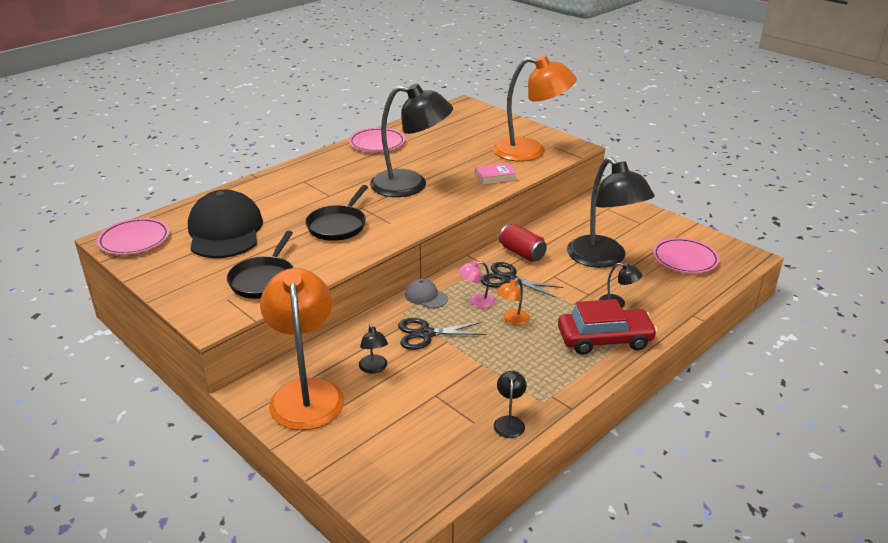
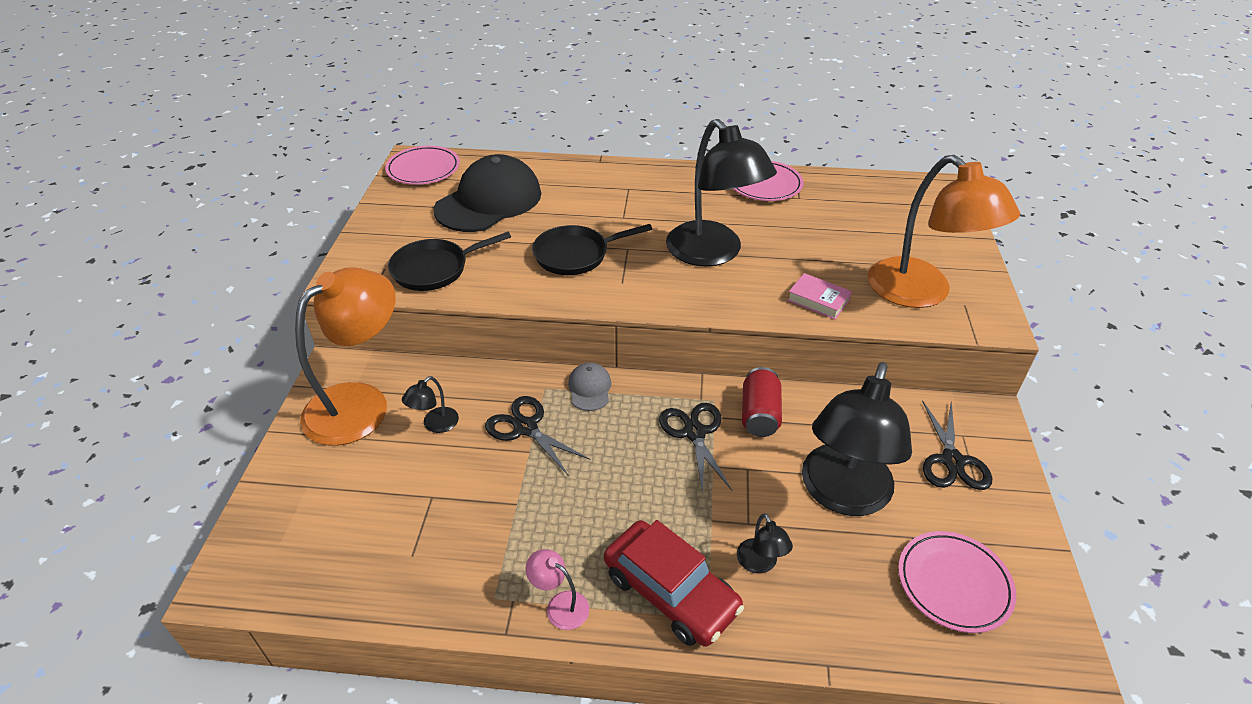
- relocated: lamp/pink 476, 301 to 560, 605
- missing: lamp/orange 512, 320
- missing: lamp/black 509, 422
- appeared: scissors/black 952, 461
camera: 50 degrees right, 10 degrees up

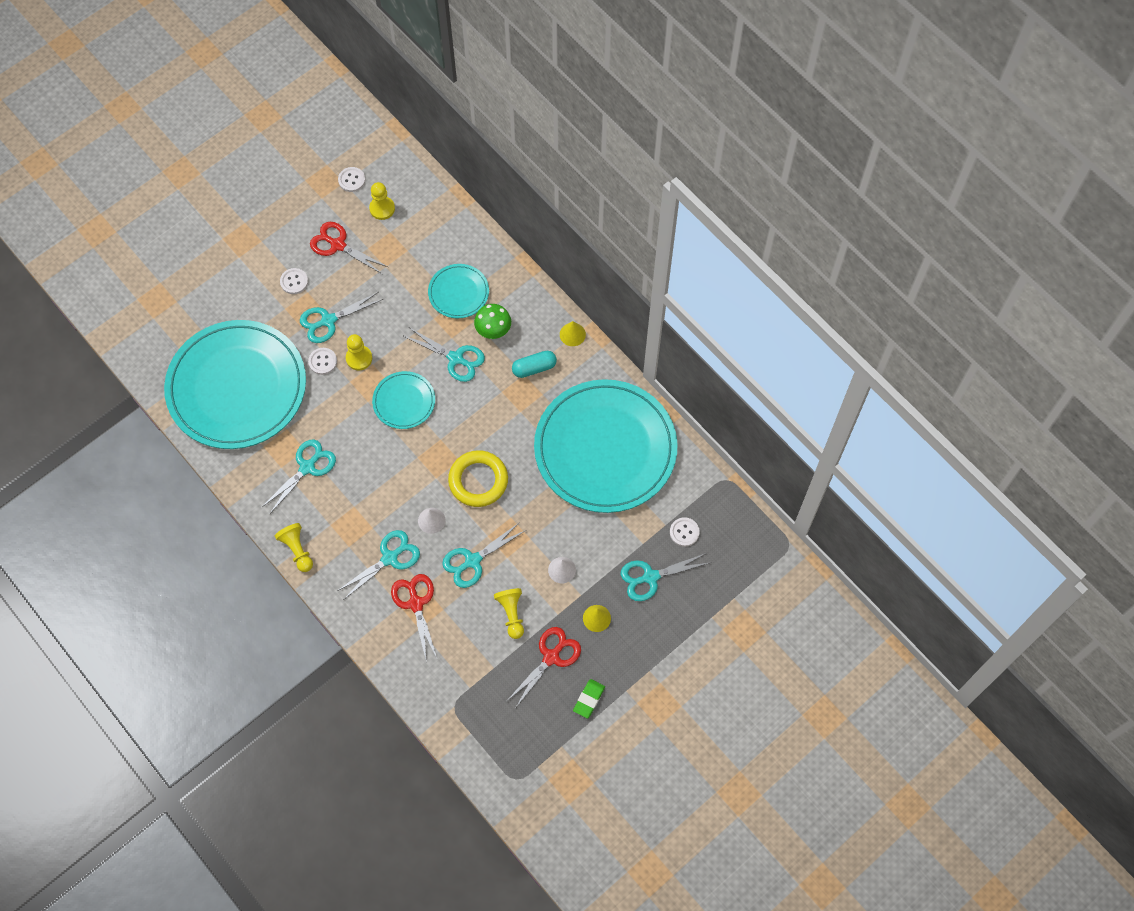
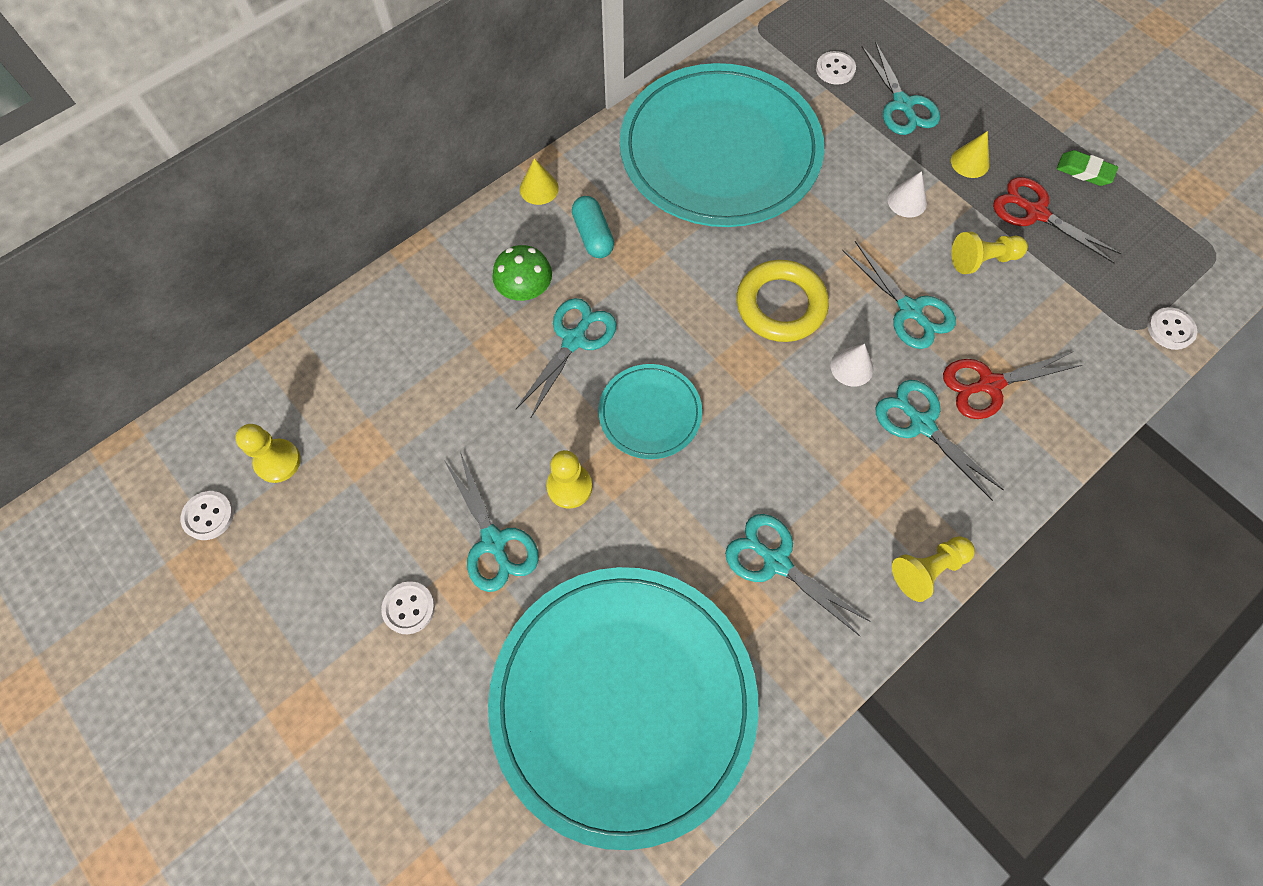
- missing: scissors/red 337, 245
- missing: plate/turquoise 458, 292
- relocated: button/white 323, 361 to 1170, 329
camera: 90 degrees left, 0 degrees up

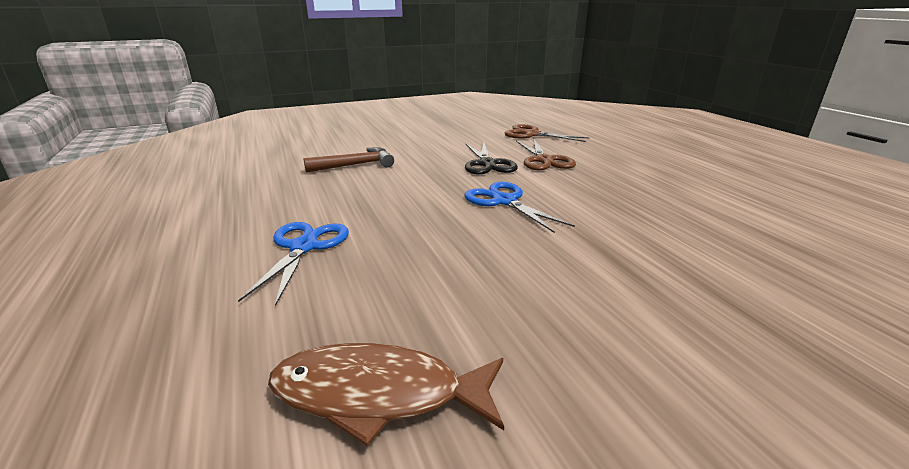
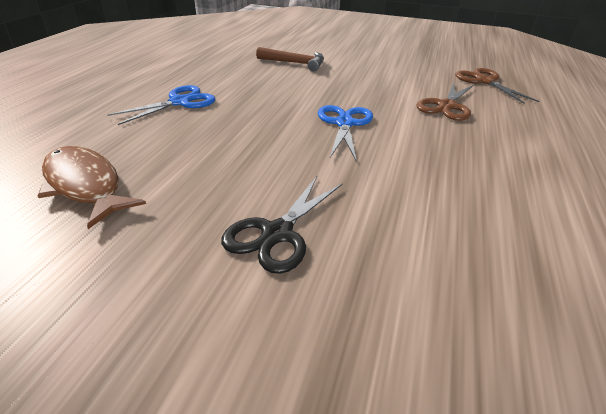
- relocated: scissors/black 487, 164 to 277, 233
camera: 40 degrees right, 10 degrees up

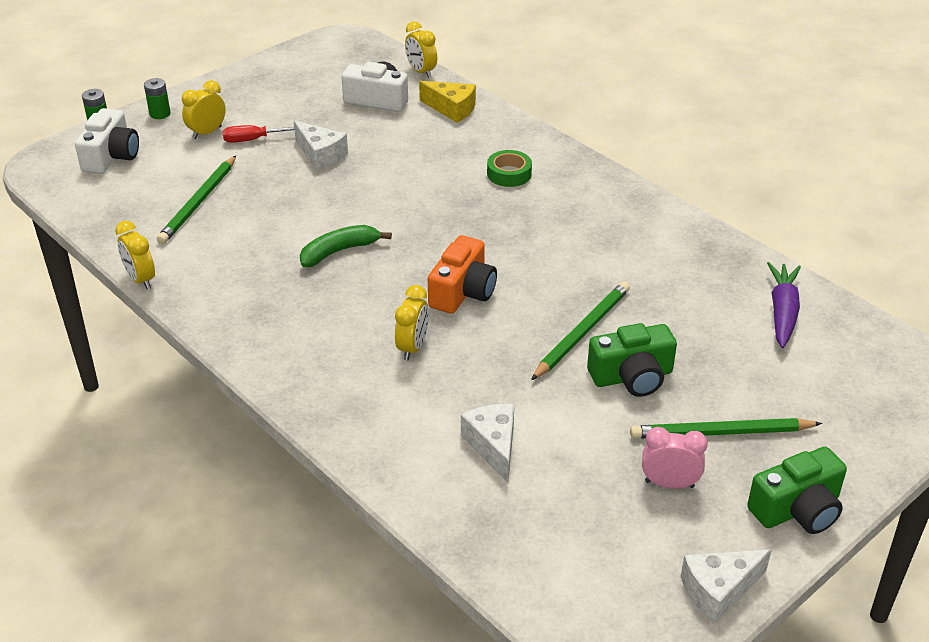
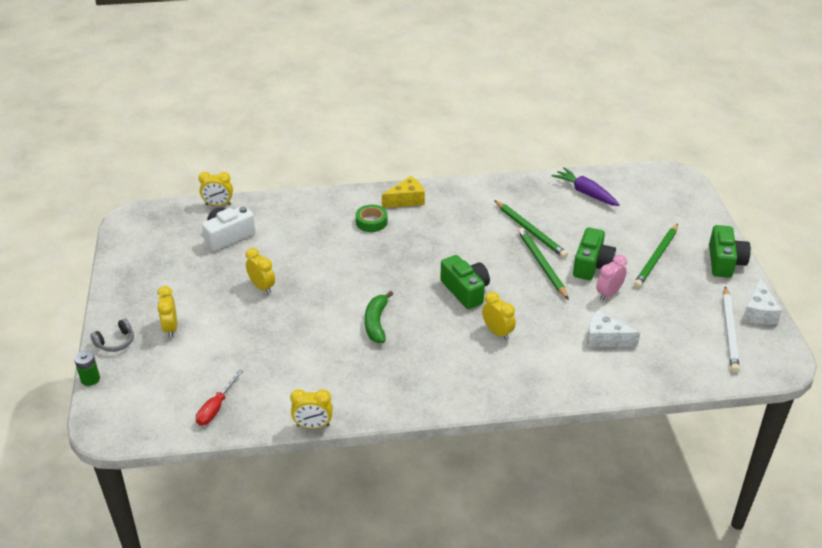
- exchanged: battery/green 160, 114 to headphones/grey 115, 342
- relocated: cheese/yellow 452, 109 to 406, 200
- missing: camera/white 111, 156
- exchanged: cheese/white 320, 155 to clock/yellow 262, 287
- relocated: screwdriver/red 255, 139 to 216, 408
- relocated: pencil/green 199, 202 to 530, 231
- colour: camera/orange 463, 292 to camera/green 465, 291
- relocated: clock/pink 669, 484 to 608, 294
- appeared: pencil/white 729, 331
camera: 55 degrees left, 0 degrees up

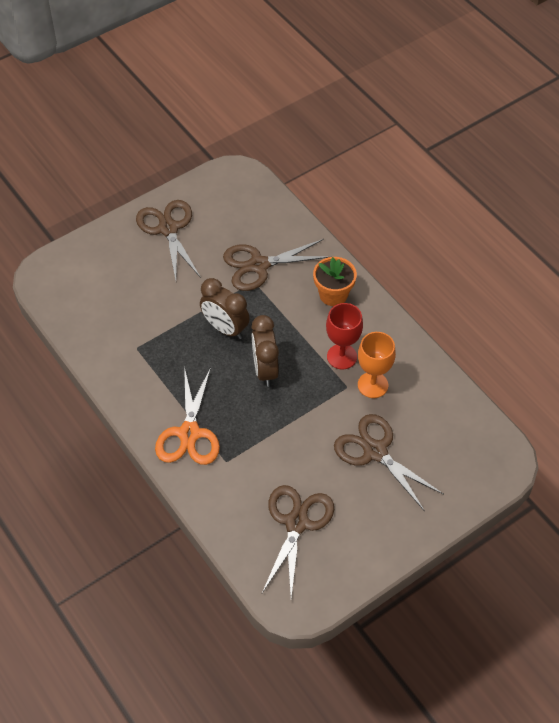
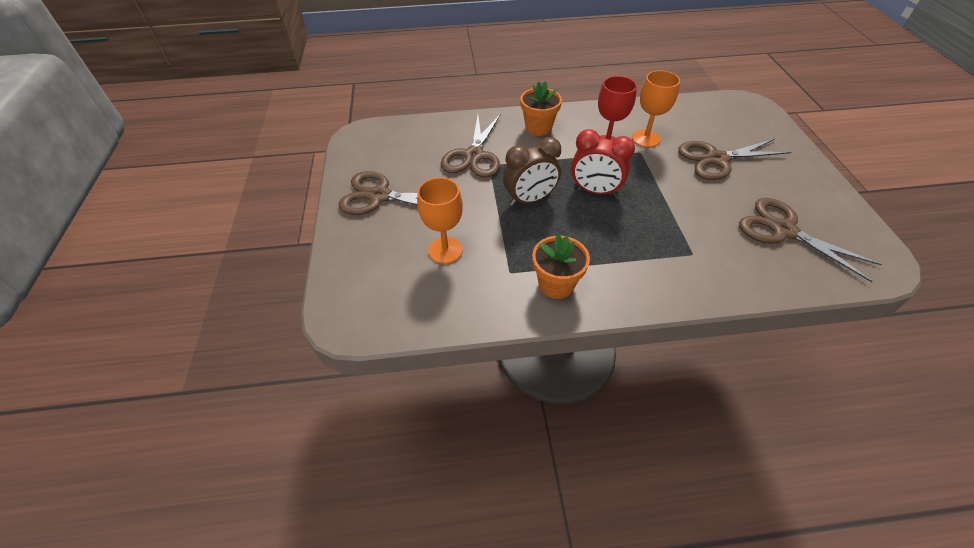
- colour: clock/brown 265, 370 to clock/red 595, 191
- missing: scissors/orange 189, 434
- appeared: goblet/orange 445, 250
- appeared: flower pot/orange 556, 284
camera: 60 degrees left, 5 degrees down

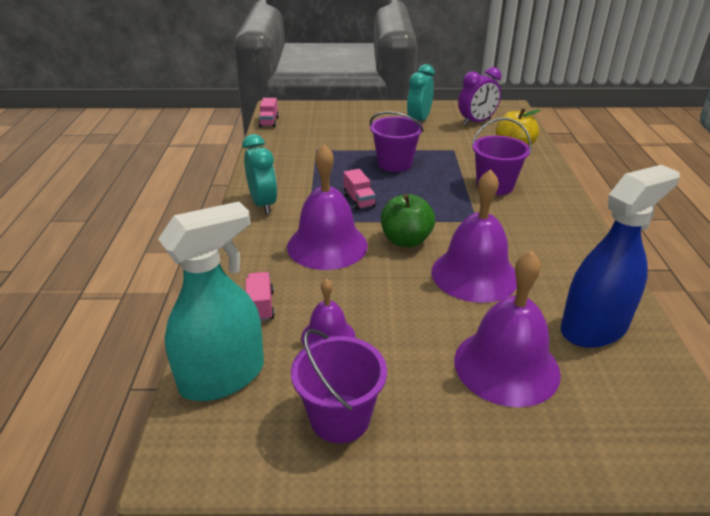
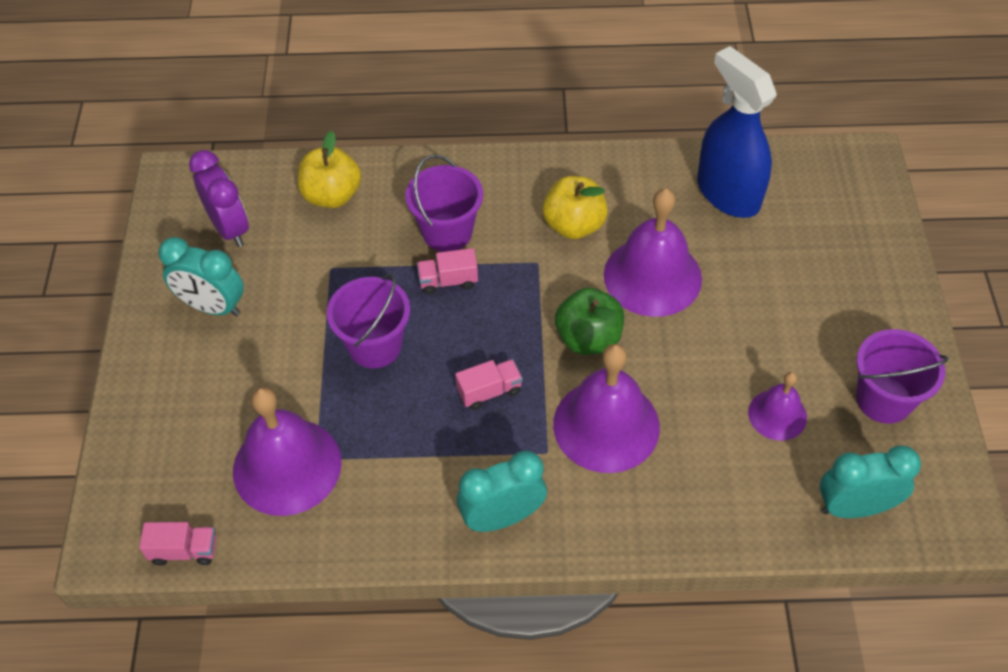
- exchanged: spray bottle/turquoise 223, 376 to clock/turquoise 854, 507
- relocated: bell/purple 506, 366 to 287, 466
- relocated: truck/pink 260, 306 to 448, 281
- appeared: apple/yellow 574, 225
camera: 90 degrees left, 20 degrees up

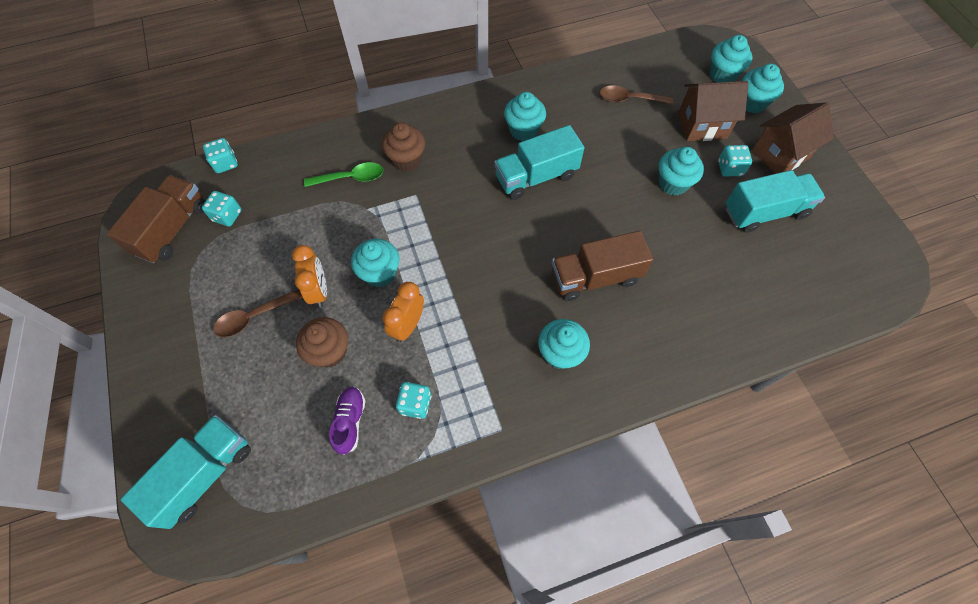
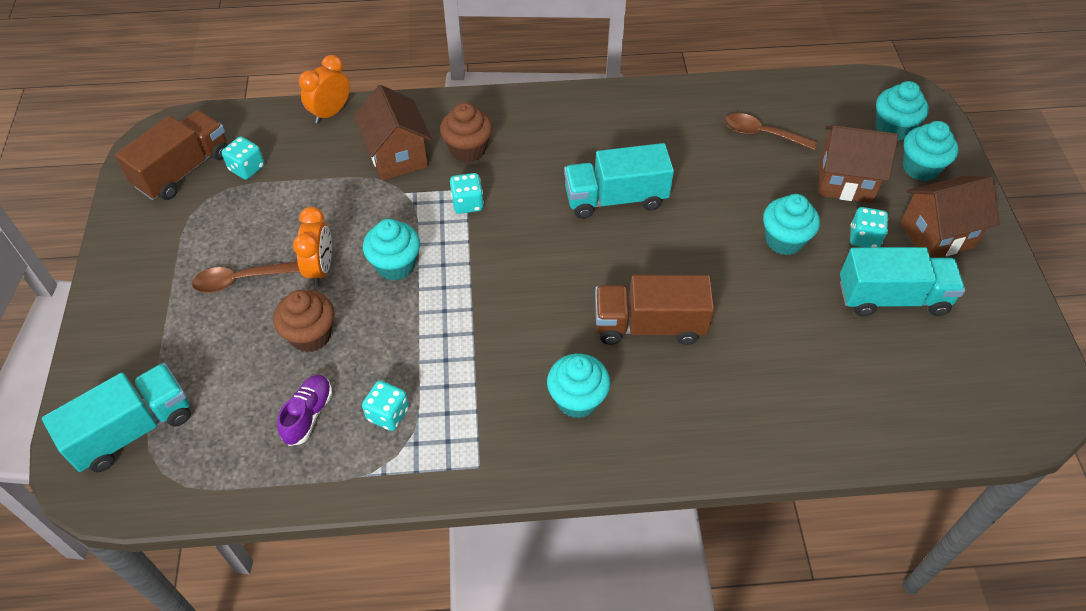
- missing: cupcake/turquoise 523, 130
- relocated: dice/turquoise 225, 163 to 467, 203
- exchanged: spoon/green 351, 178 to house/brown 397, 156
- relocated: clock/orange 408, 325 to 331, 113
camera: 15 degrees right, 10 degrees down

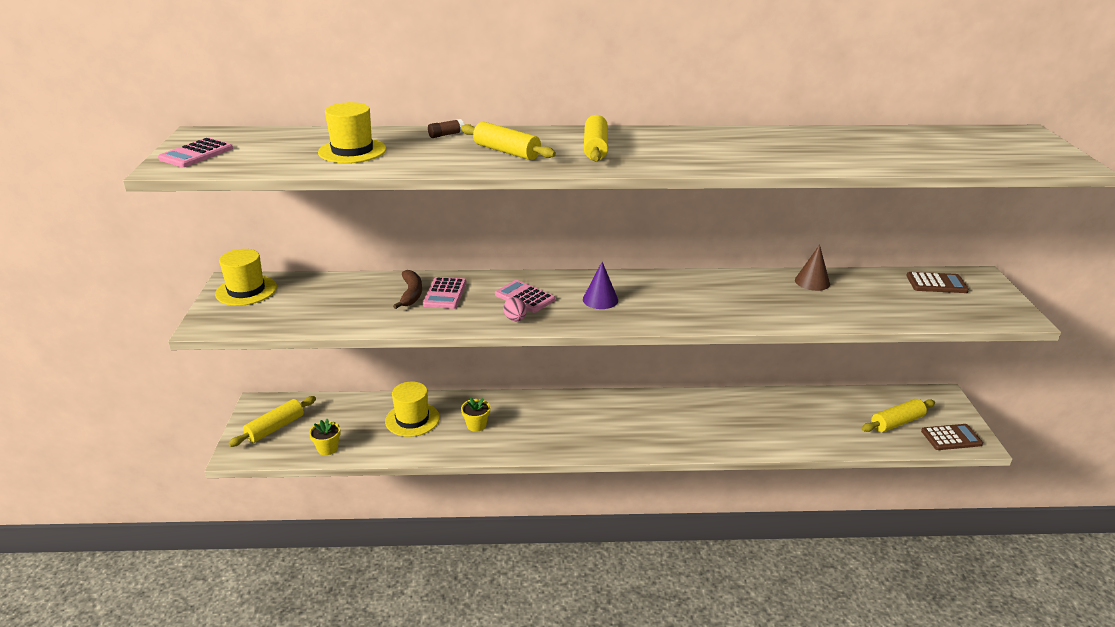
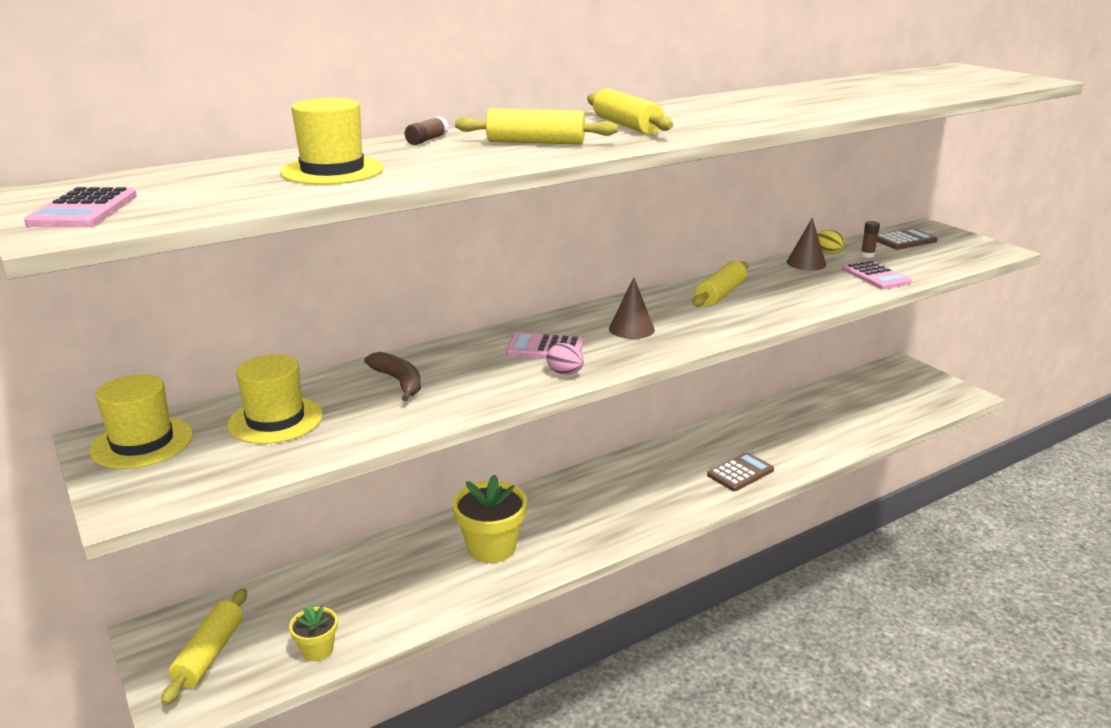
- colour: cone/purple 600, 299 to cone/brown 631, 329
- relocated: calculator/pink 445, 294 to 875, 276
- relocated: hat/yellow 412, 419 to 275, 420
- size: flower pot/yellow 476, 425 = 491, 547 x1.81
- relocated: rolling pin/yellow 897, 422 to 720, 294
- relocated: calculator/brown 951, 438 to 740, 472
- appeared: glue stick/brown 867, 255
- appeared: egg/yellow 828, 252
camera: 30 degrees left, 5 degrees down

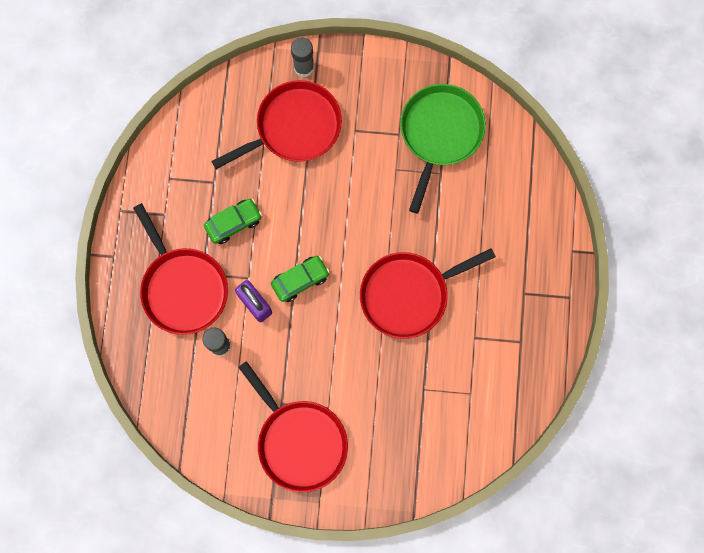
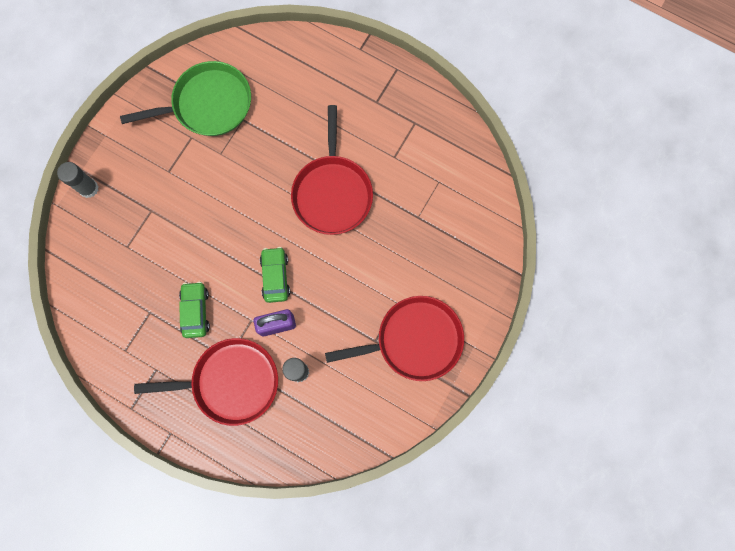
- missing: pan/red 294, 127
- spun: pan/green 440, 133 = 208, 104 120 degrees clockwise
camera: 65 degrees left, 0 degrees up

